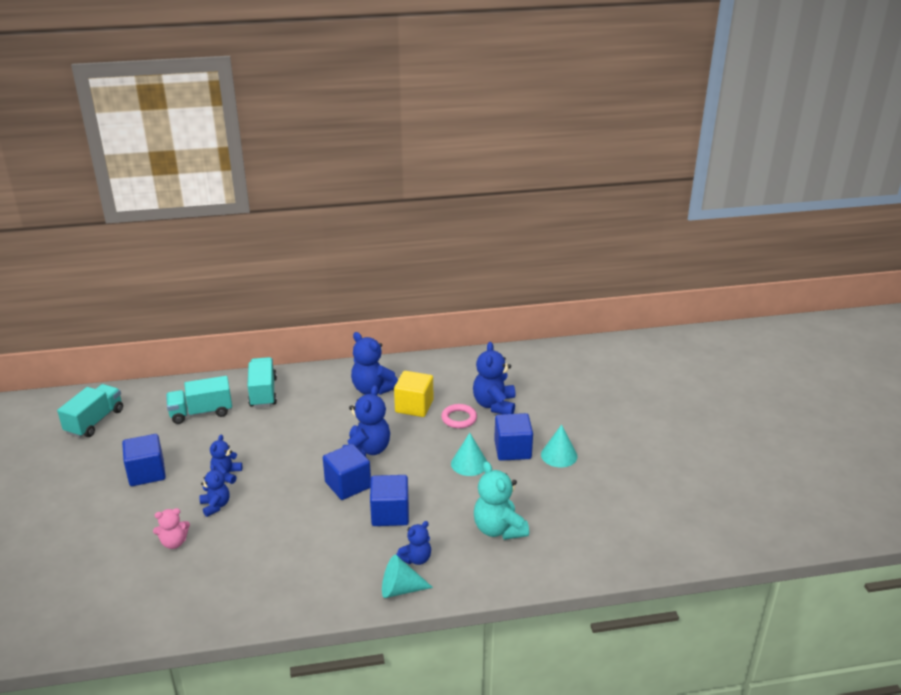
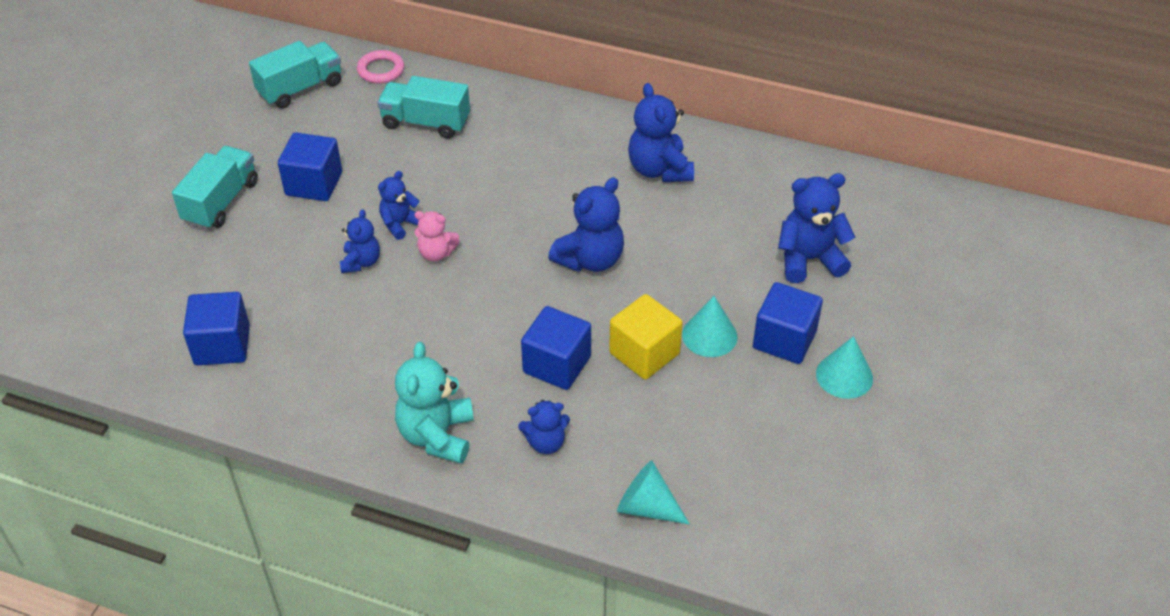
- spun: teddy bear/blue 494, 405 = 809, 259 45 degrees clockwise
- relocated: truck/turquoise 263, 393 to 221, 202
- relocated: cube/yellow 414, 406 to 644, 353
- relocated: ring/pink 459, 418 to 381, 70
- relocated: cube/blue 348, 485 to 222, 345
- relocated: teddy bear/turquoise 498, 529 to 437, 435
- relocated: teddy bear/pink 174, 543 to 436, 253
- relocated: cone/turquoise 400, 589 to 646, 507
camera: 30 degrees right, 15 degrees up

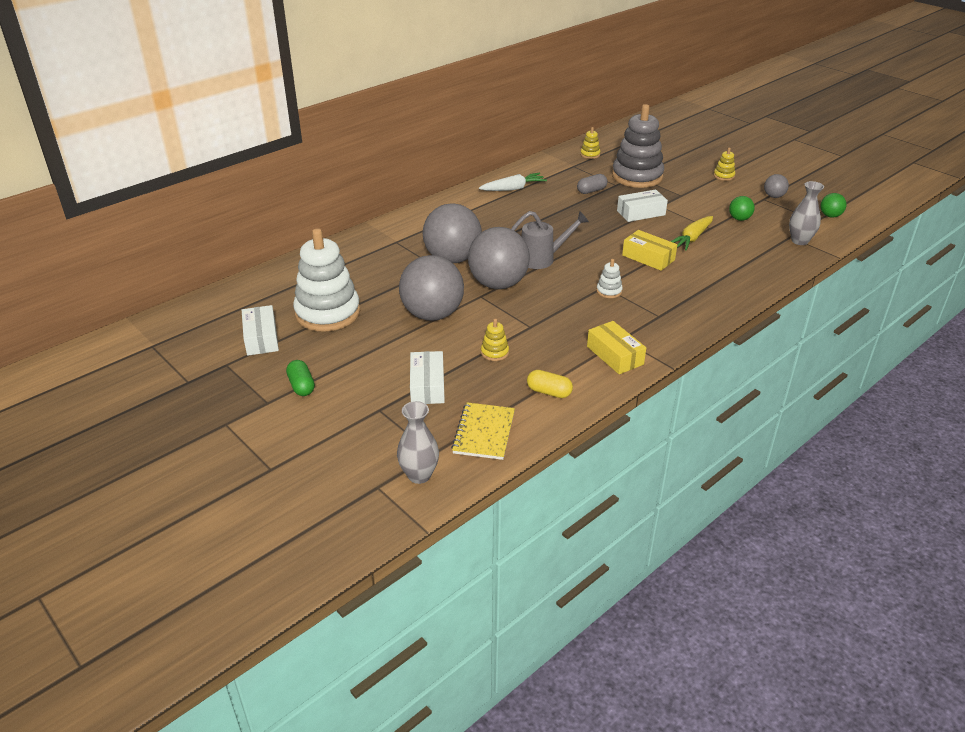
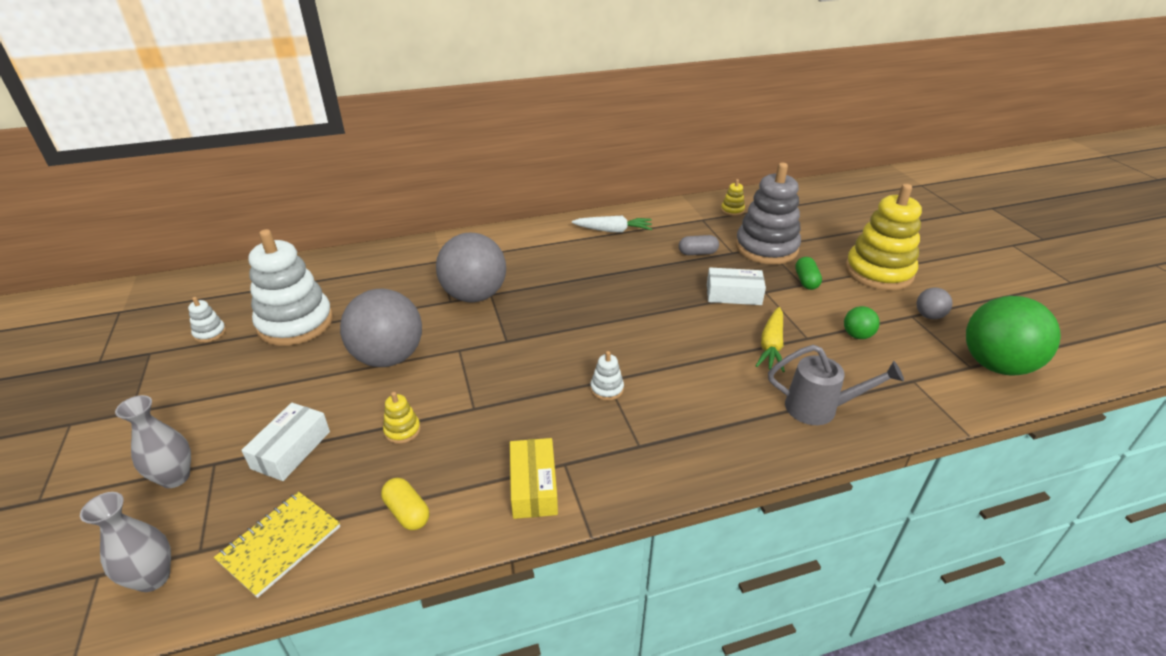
- size: stacking toy/yellow 724, 176 = 878, 272 x2.45
- relocated: vase/grey 799, 241 to 175, 477
- size: ball/green 830, 216 = 996, 365 x2.23
- relocated: watering can/grey 543, 259 to 820, 409
- spun: carrot/yellow 692, 238 = 771, 346 45 degrees counterclockwise
- missing: ball/grey 498, 284
- missing: box/yellow 648, 257
- exchanged: box/white 261, 338 to stacking toy/white 210, 333
- relocated: capsule/green 301, 386 to 806, 281
camera: 25 degrees right, 0 degrees up

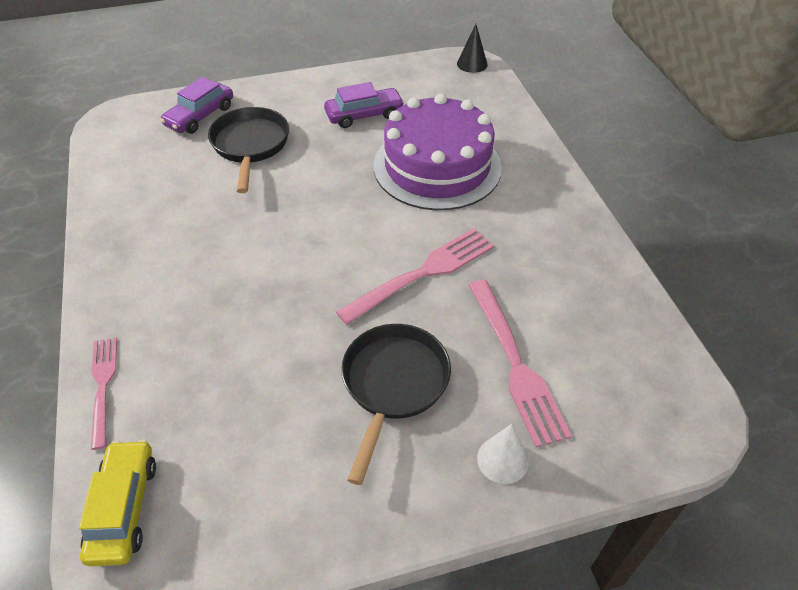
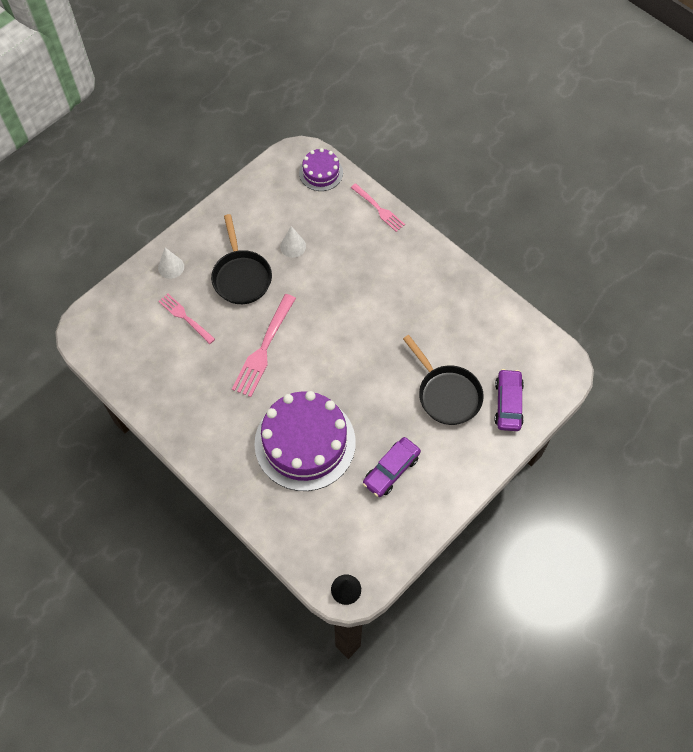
- size: fork/pink 515, 364 = 185, 317 x0.63
- exchanged: car/yellow 123, 508 to cake/purple 321, 173
- appeared: cone/white 293, 246
camera: 150 degrees right, 15 degrees up

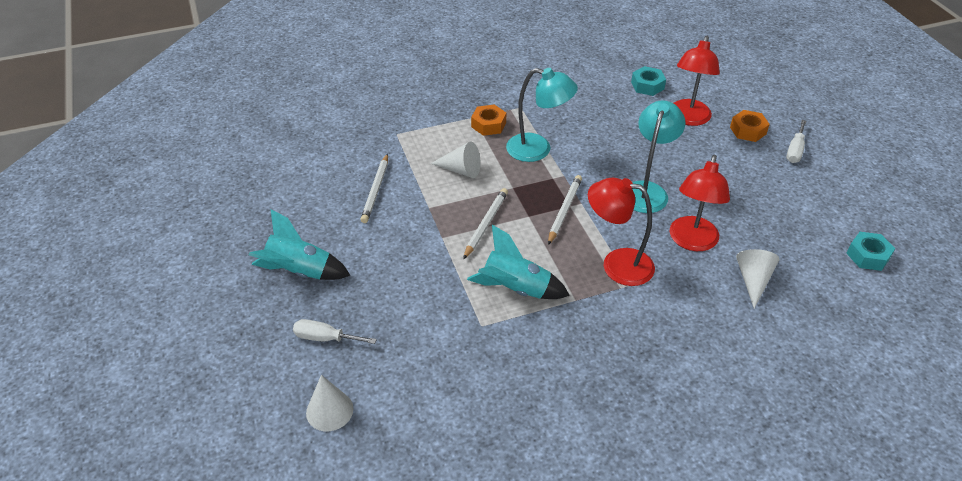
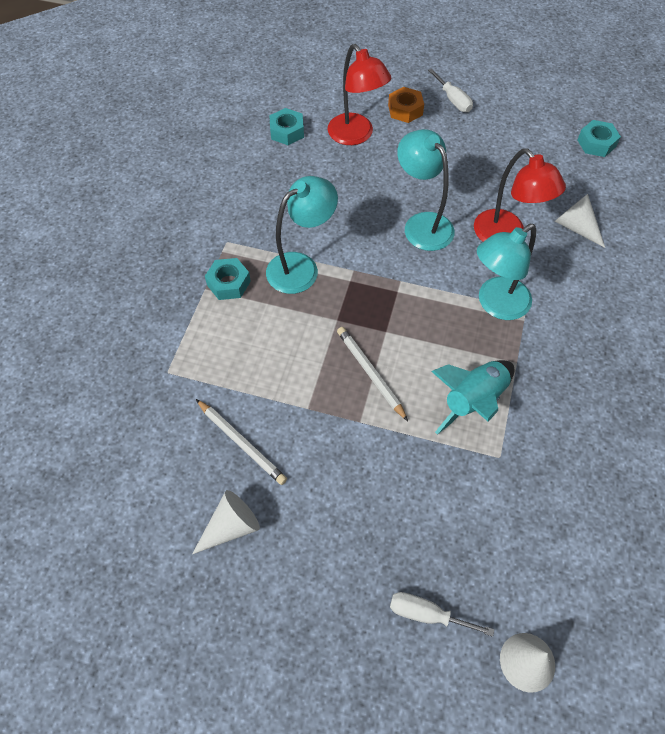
- colour: nut/orange 488, 125 to nut/turquoise 229, 283
- relocated: cone/white 460, 170 to 231, 527
- missing: pencil/white 564, 210
- colour: lamp/red 617, 264 to lamp/turquoise 496, 305
- missing: rocket/turquoise 299, 272
- spun: screwdriver/white 325, 338 = 426, 614 60 degrees clockwise
camera: 55 degrees left, 15 degrees up

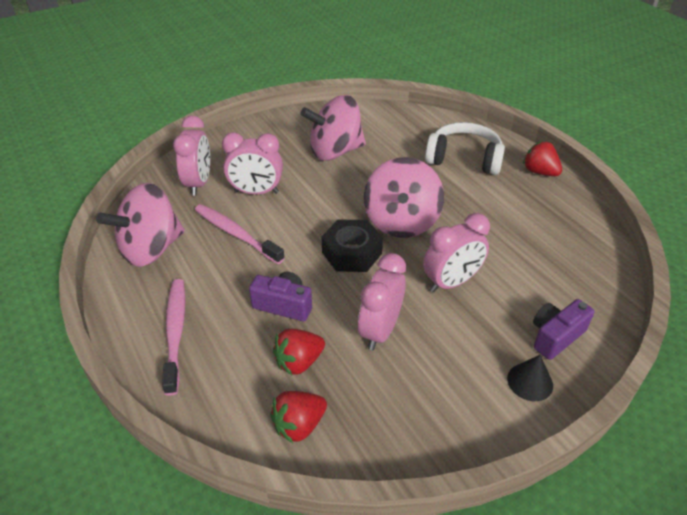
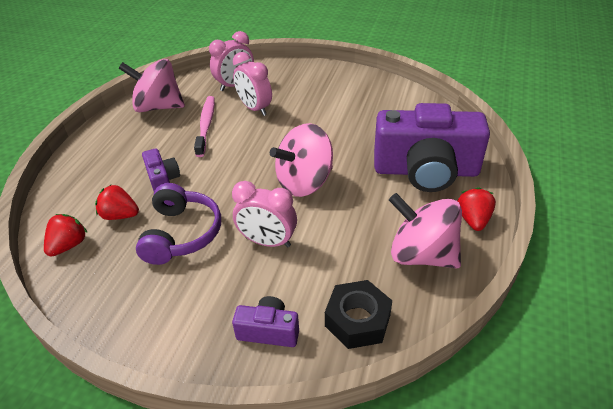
- relocated: spinning top/pink 335, 151 to 422, 254
- exchanged: headphones/white 464, 159 to camera/purple 426, 171
- relocated: nut/black 351, 253 to 357, 320
- exchanged: clock/pink 380, 330 to headphones/purple 181, 234
- missing: toothbrush/pink 175, 332
- missing: cone/black 530, 382
- spun: strawberry/red 299, 425 = 69, 245 105 degrees clockwise
camera: 50 degrees right, 0 degrees up

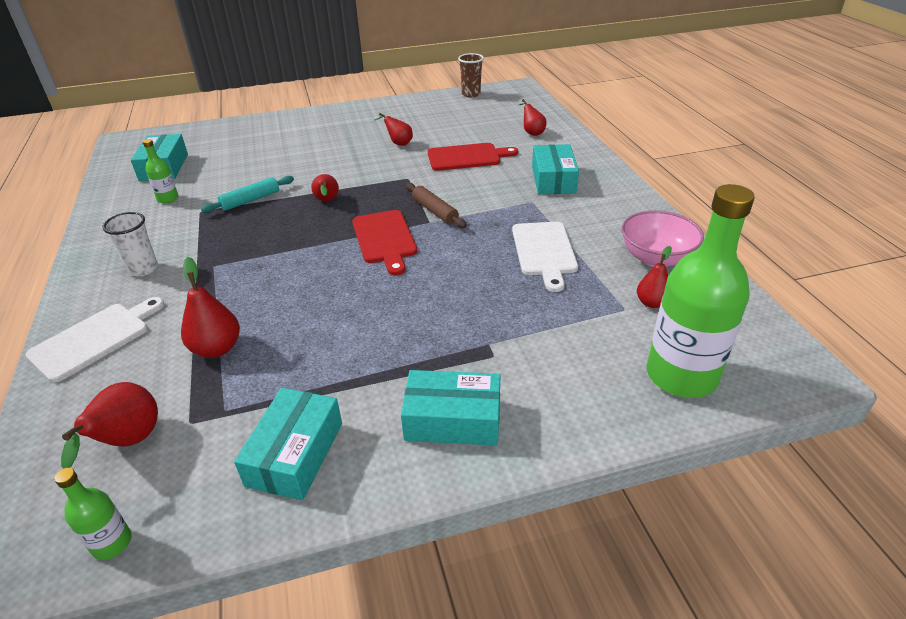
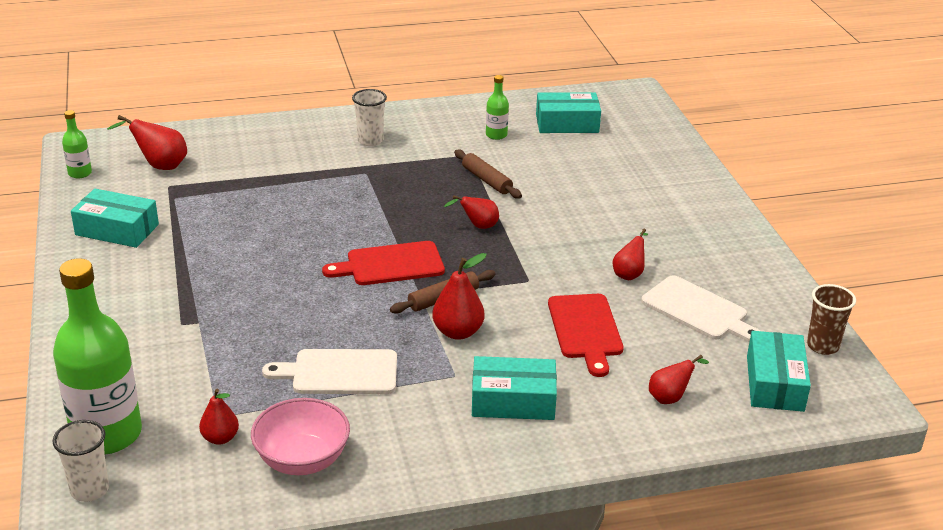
- colour: rolling pin/turquoise 250, 200 to rolling pin/brown 487, 180
- relocated: pear/red 217, 348 to 458, 332
- relocated: cutting board/white 95, 339 to 698, 310
- relocated: box/turquoise 453, 420 to 774, 383
- appeared: cup/white 89, 490
camera: 90 degrees right, 5 degrees down

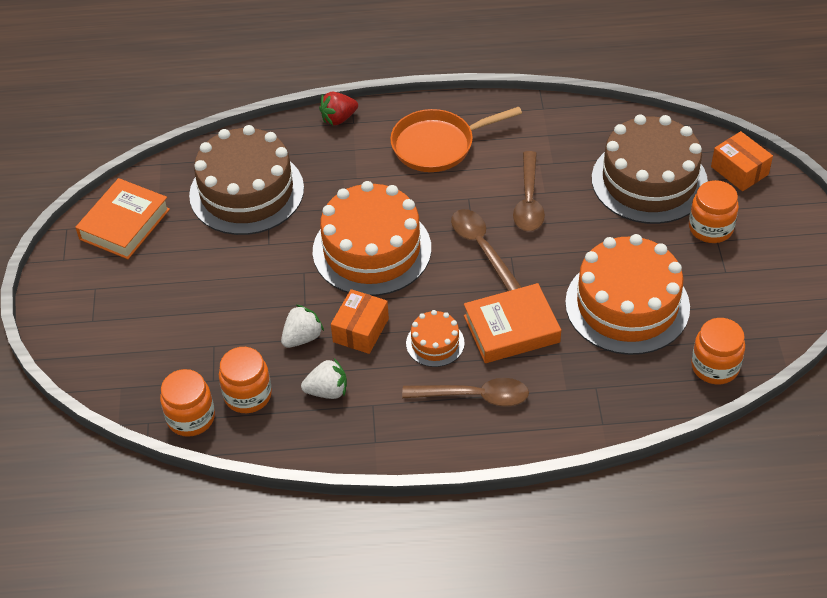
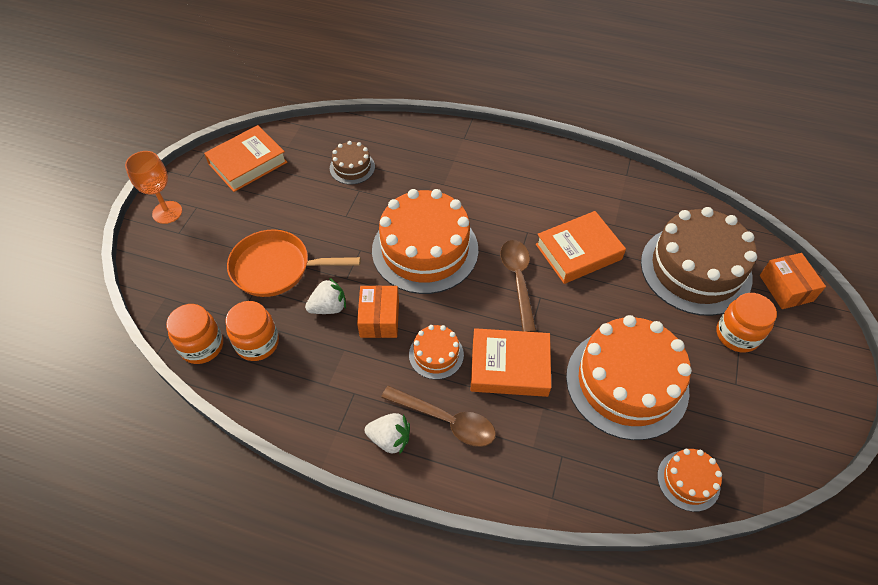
- missing: strawberry/red 338, 118
- relocated: pan/orange 438, 145 to 276, 268
- size: cake/brown 246, 192 = 352, 167 x0.47
- exchanged: spoon/brown 529, 201 to book/orange 578, 252
- spun: box/orange 361, 330 = 379, 318 45 degrees counterclockwise
- exchanged: jar/orange 715, 366 to cake/orange 688, 480
- relocated: strawberry/white 327, 391 to 390, 439
- appeared: goblet/orange 167, 212
camera: 20 degrees right, 5 degrees up

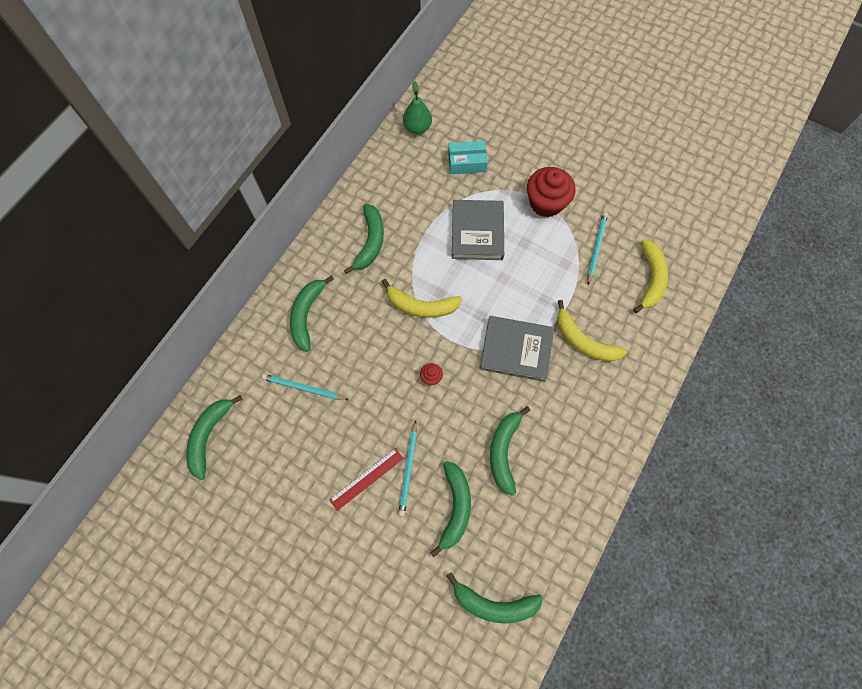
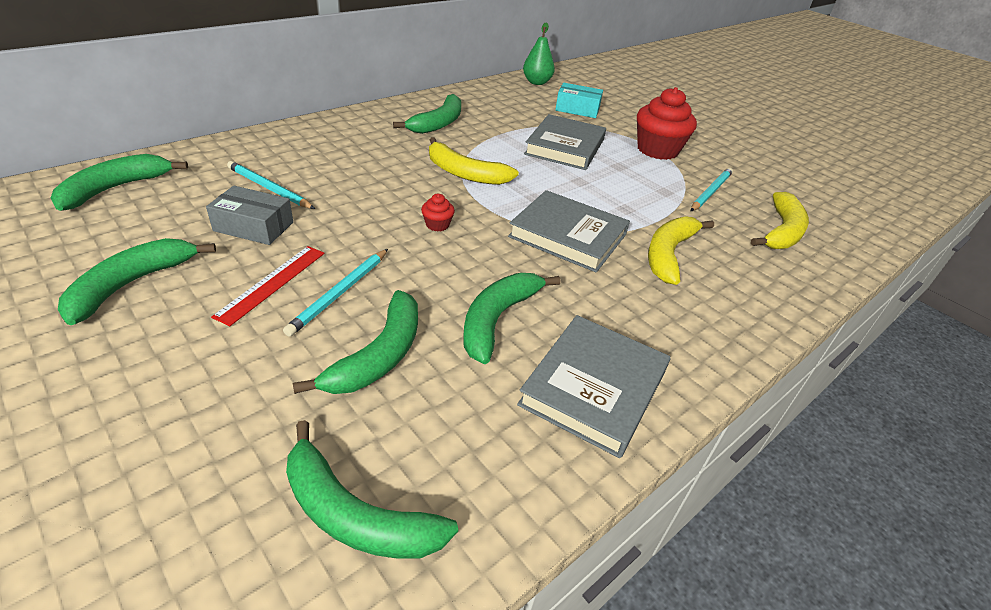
- relocated: banana/green 307, 315 to 131, 284
- spun: banana/yellow 583, 341 = 668, 254 60 degrees clockwise
- spun: ruler/red 366, 479 = 272, 283 45 degrees counterclockwise
- appeared: box/grey 254, 226
- appeared: book/grey 594, 388
camera: 15 degrees right, 30 degrees down

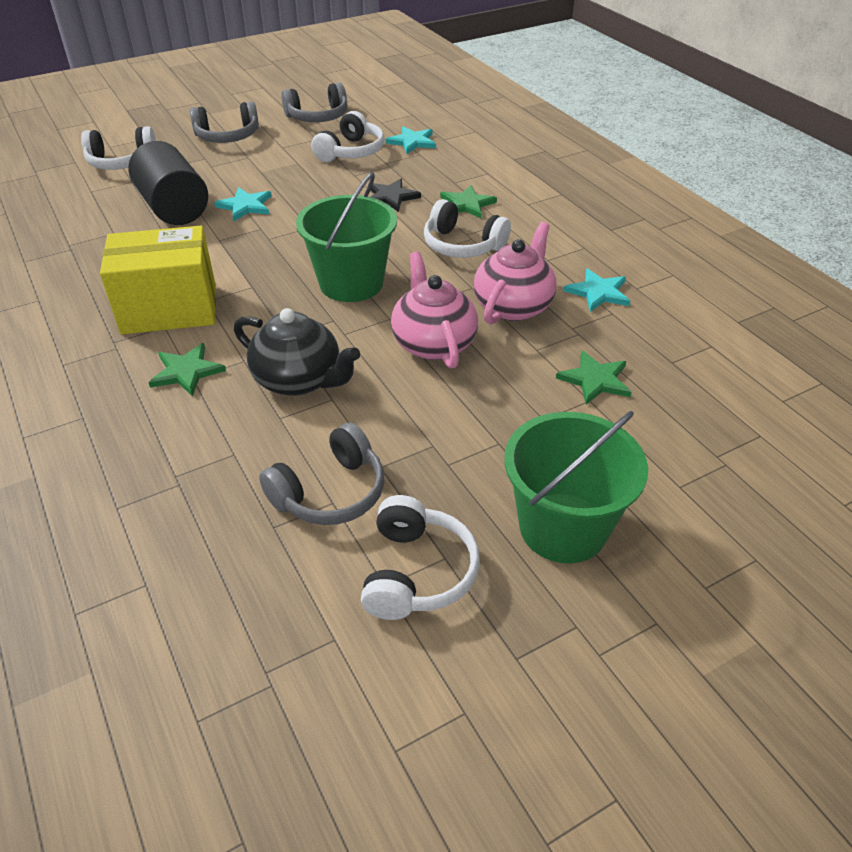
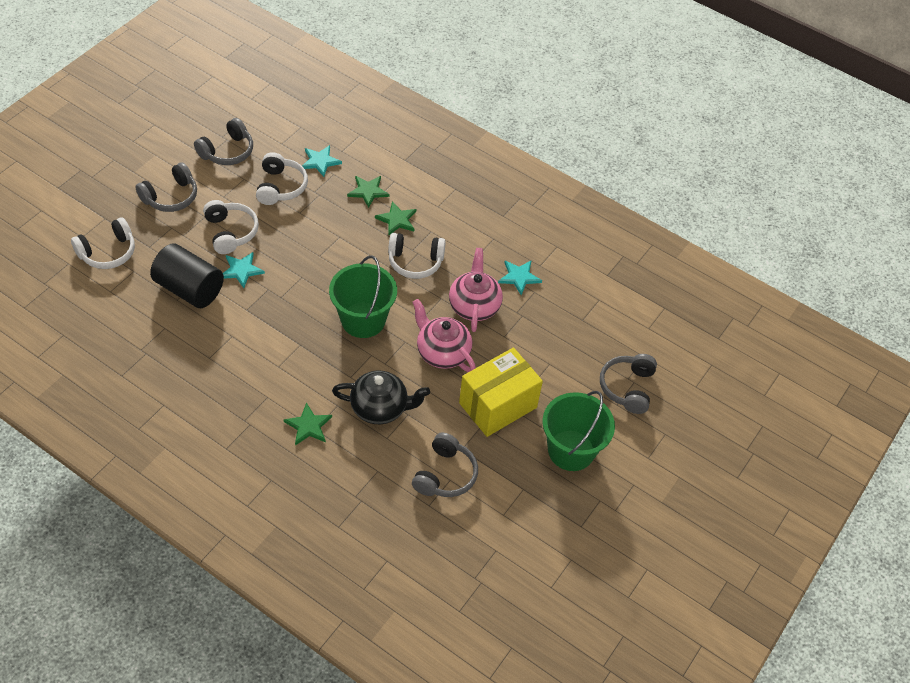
- missing: star/black 391, 197
- relocated: box/yellow 169, 309 to 497, 405
- relocated: star/green 595, 380 to 368, 191
- relocated: headphones/white 417, 572 to 231, 232
- appeared: headphones/grey 627, 387
camera: 30 degrees left, 10 degrees up

